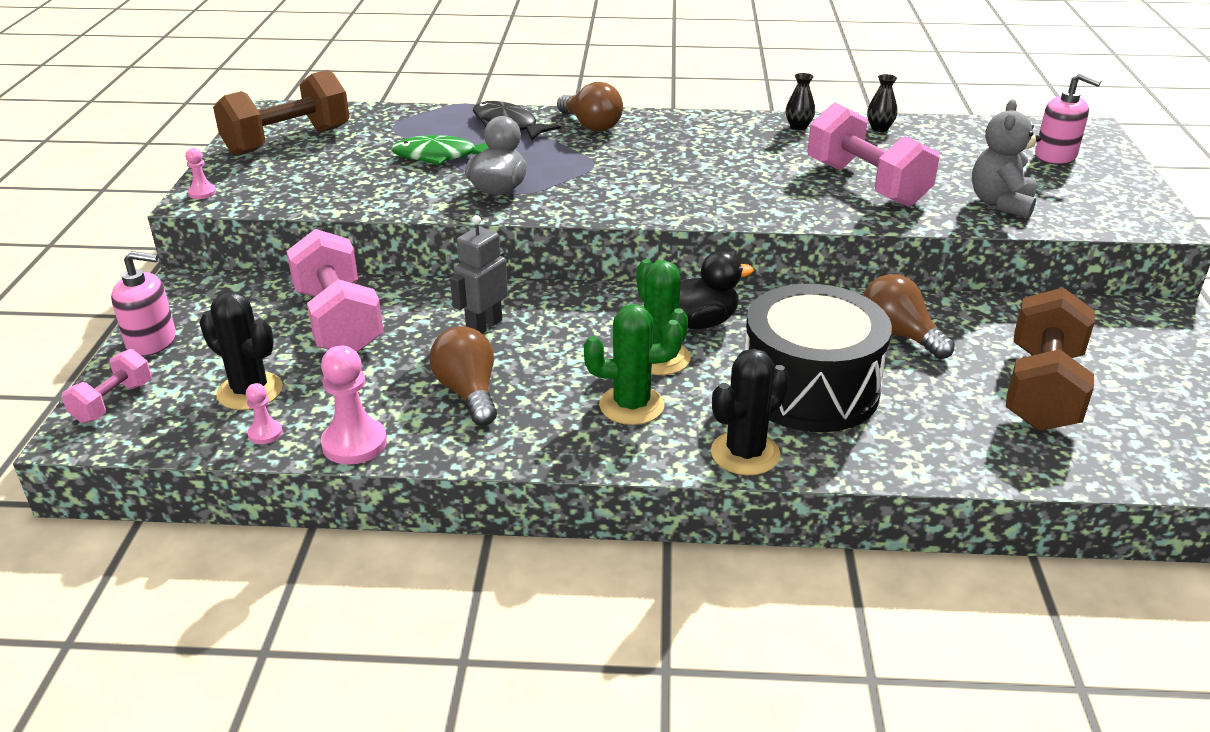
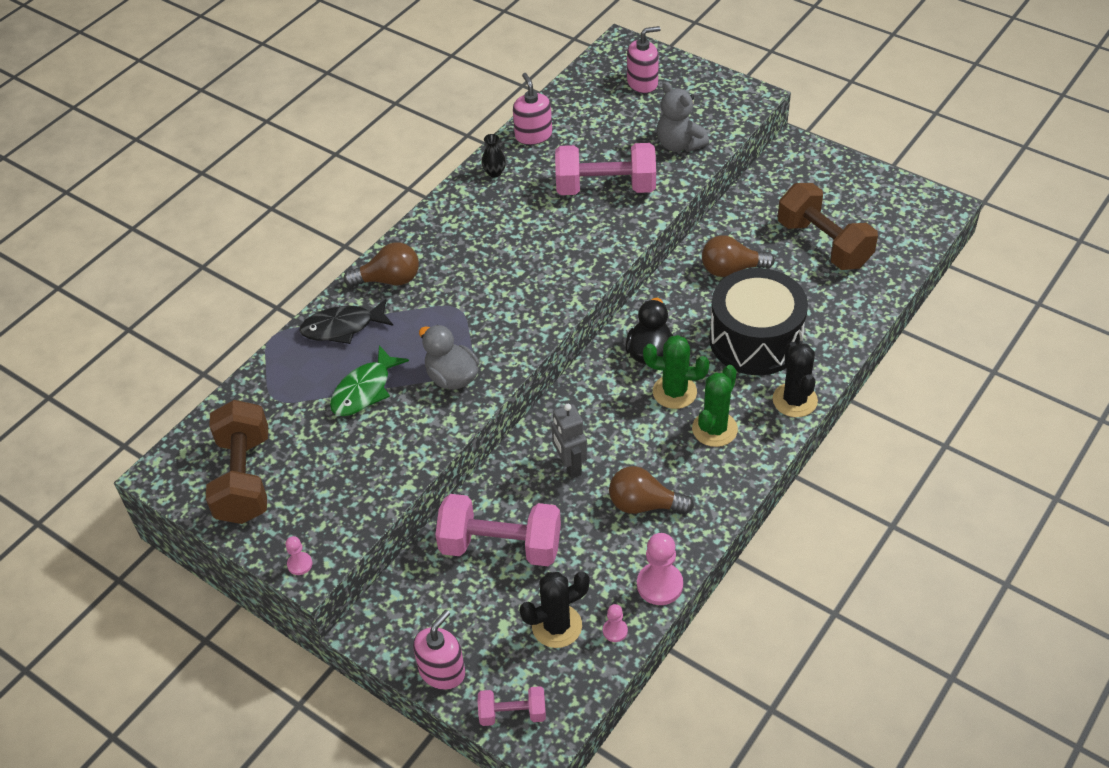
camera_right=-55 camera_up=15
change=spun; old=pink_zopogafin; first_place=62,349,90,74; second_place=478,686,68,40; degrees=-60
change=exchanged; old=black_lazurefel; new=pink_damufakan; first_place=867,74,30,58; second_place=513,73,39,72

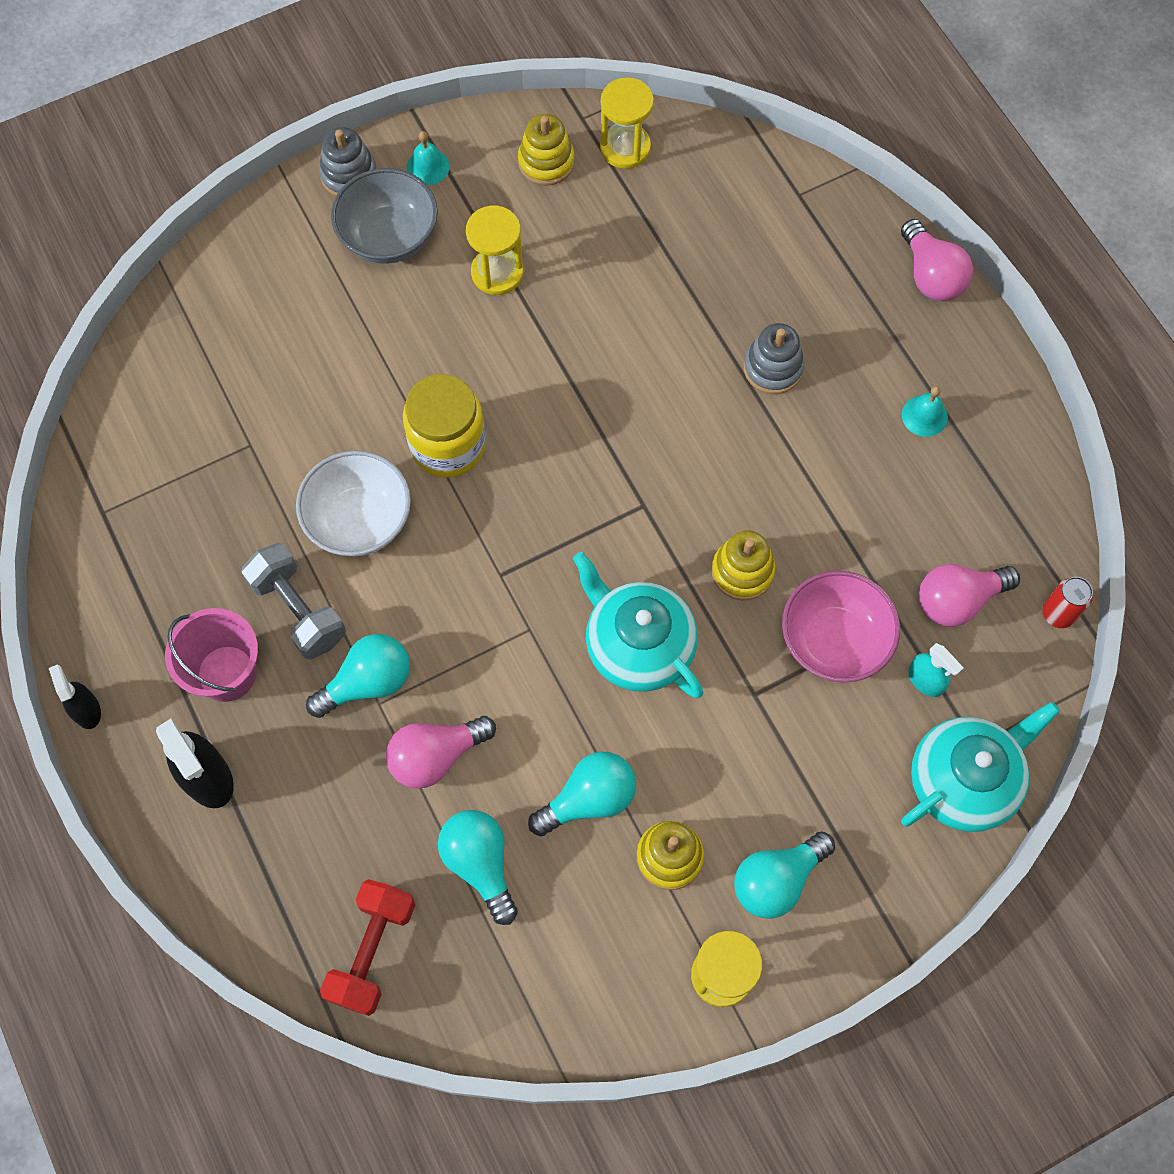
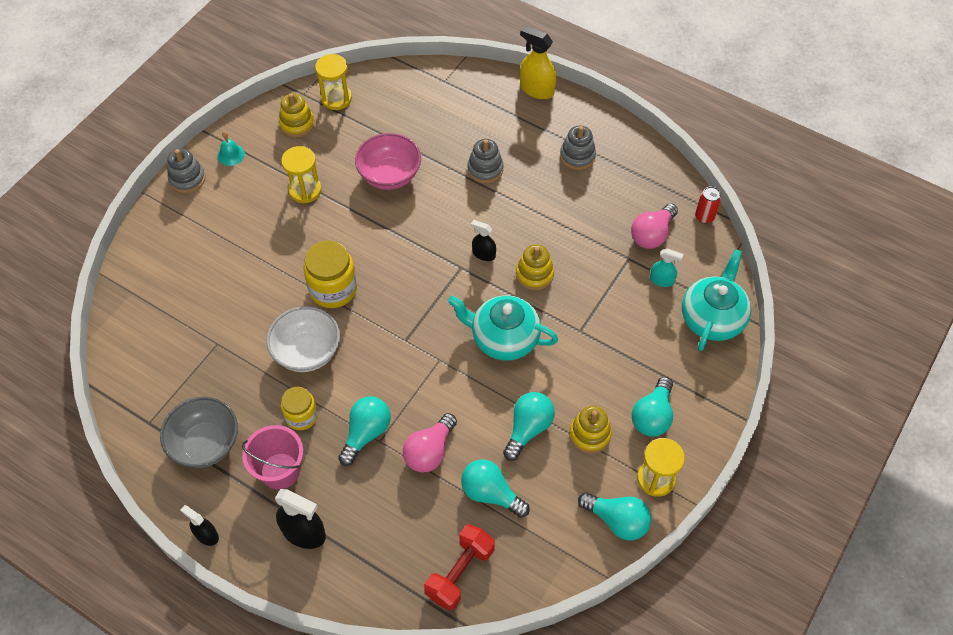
camera_right=-30 camera_up=-10
change=relocated; old=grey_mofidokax; first_place=331,168,107,96; second_place=160,397,78,71
change=exchanged; old=grey_zopogafin; new=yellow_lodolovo; first_place=241,543,105,117; second_place=281,387,37,43
change=relocated; old=pink_mofidokax; first_place=782,571,118,112; second_place=355,133,66,57
change=spun; old=red_zopogafin; first_place=320,879,95,137; second_place=424,524,71,86; degrees=45
change=appeared; new=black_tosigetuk; second_place=471,220,25,41
change=exchanged; old=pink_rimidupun; new=yellow_tosigetuk; first_place=901,219,72,82; second_place=520,26,36,73
change=exchanged; old=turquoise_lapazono; new=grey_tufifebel; first_place=902,386,46,51; second_place=560,126,36,44
change=appeared; new=turquoise_rimidupun; second_place=578,492,73,49

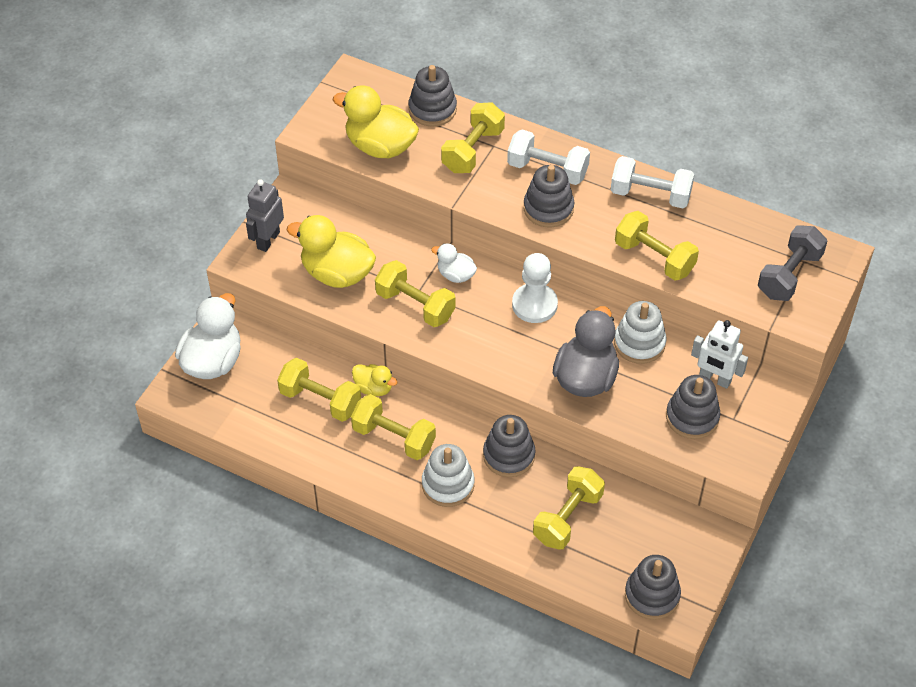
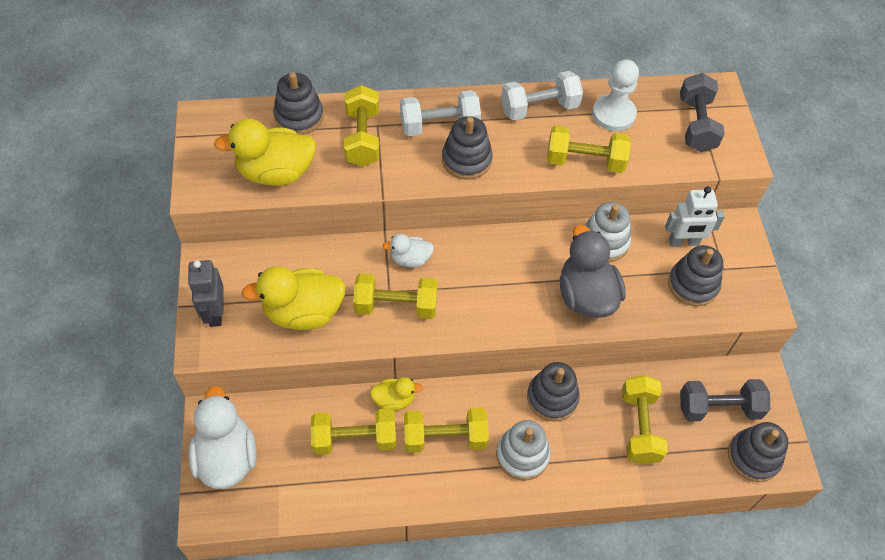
camera_right=-35 camera_up=5
change=relocated; old=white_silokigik; first_place=512,253,46,70; second_place=592,59,47,72
change=appeared; new=grey_zopogafin; second_place=680,379,90,43

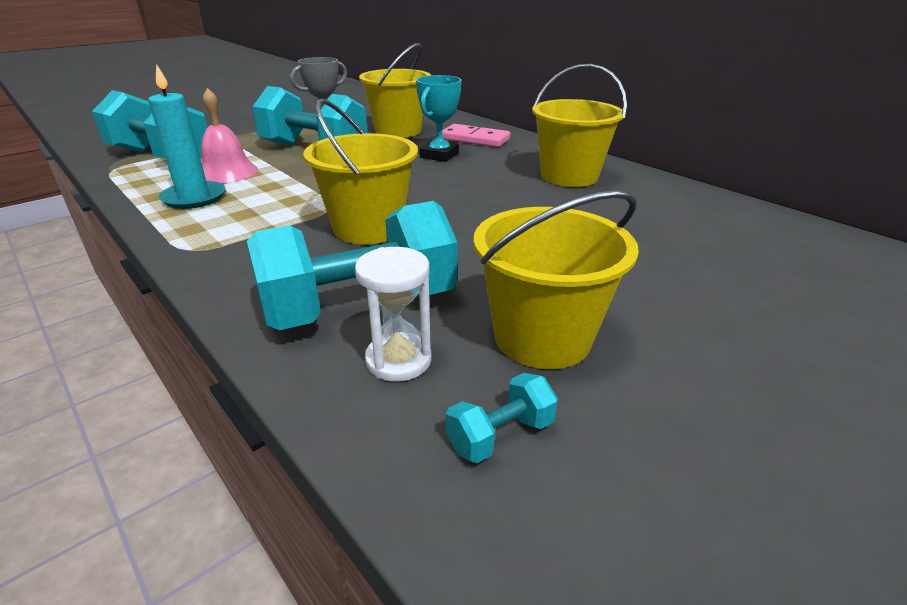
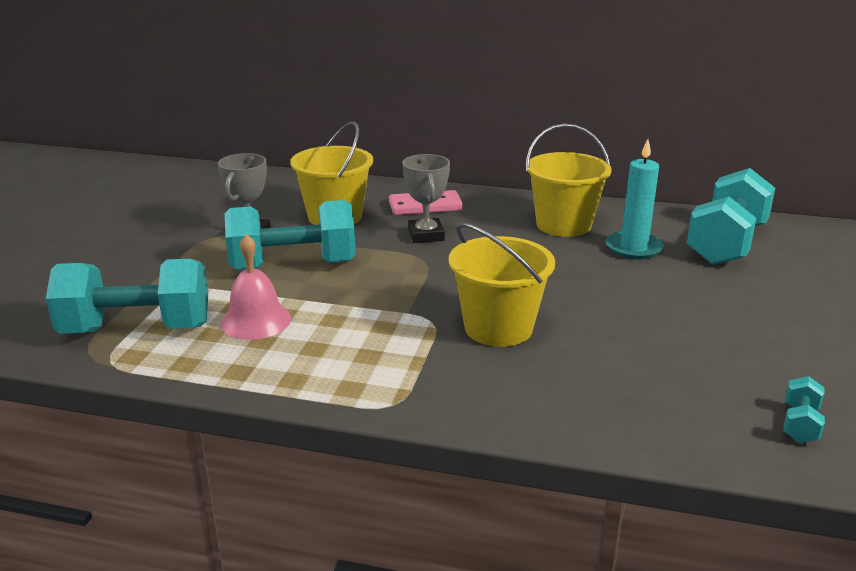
camera_right=-35 camera_up=-5
change=colour; old=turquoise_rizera; new=grey_rizera; first_place=416,75,46,87; second_place=402,154,48,89
change=relocated; old=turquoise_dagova; first_place=148,64,77,145; second_place=606,139,58,120
change=relocated; old=turquoise_zopogafin; first_place=247,201,211,129; second_place=687,168,88,97
change=missing; old=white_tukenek; first_place=355,247,77,135
change=missing; old=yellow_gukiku; first_place=474,190,165,179

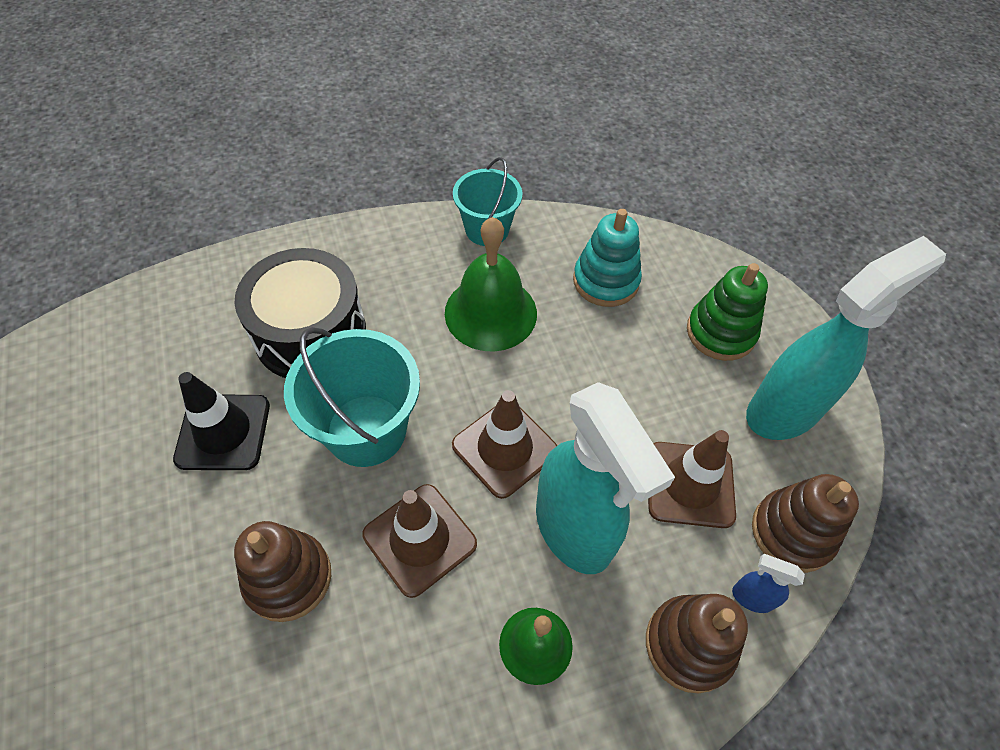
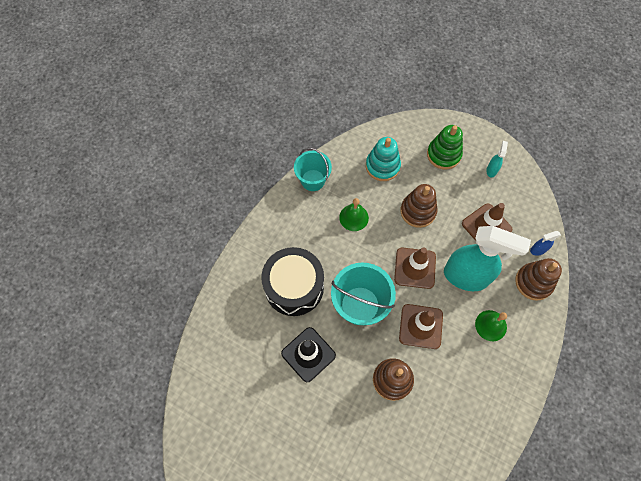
camera_right=-40 camera_up=10
change=size; old=green_lapazono; first_place=445,217,92,134; second_place=339,198,30,33; factor=0.61
change=relocated; old=brown_tufifebel; first_place=752,474,107,99; second_place=400,184,37,44
change=size; old=turquoise_tosigetuk; first_place=746,236,200,204; second_place=486,141,22,37; factor=0.4

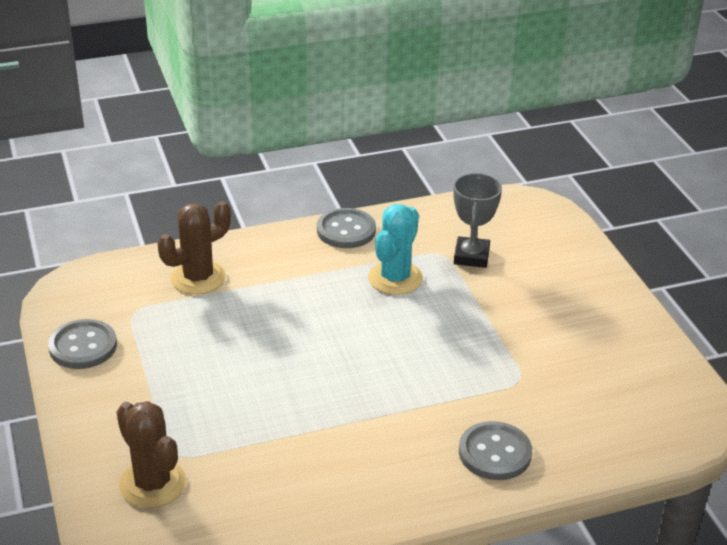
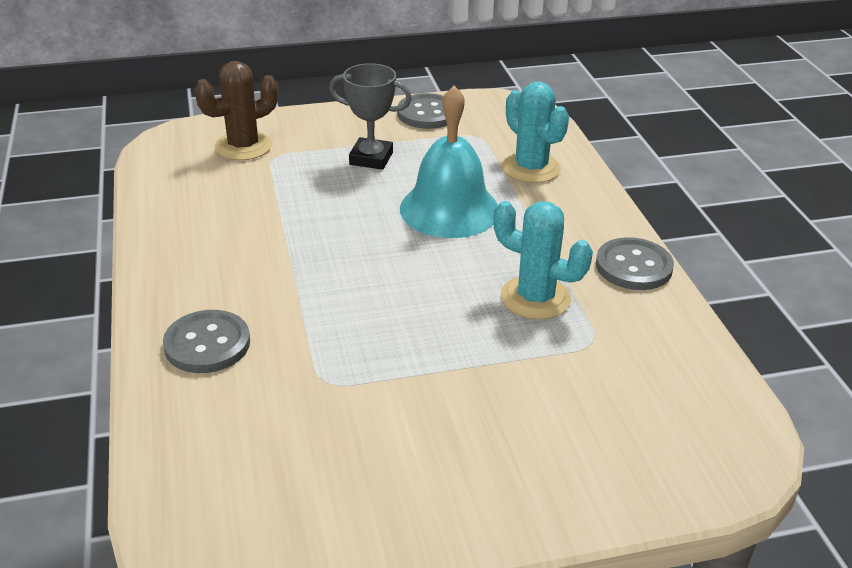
camera_right=95 camera_up=0
change=relocated; old=grey_rizera; first_place=453,173,49,95; second_place=329,63,83,107
change=appeared; new=turquoise_lapazono; second_place=400,85,98,153
change=colour; old=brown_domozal; new=turquoise_domozal; first_place=157,201,74,93; second_place=502,82,67,101

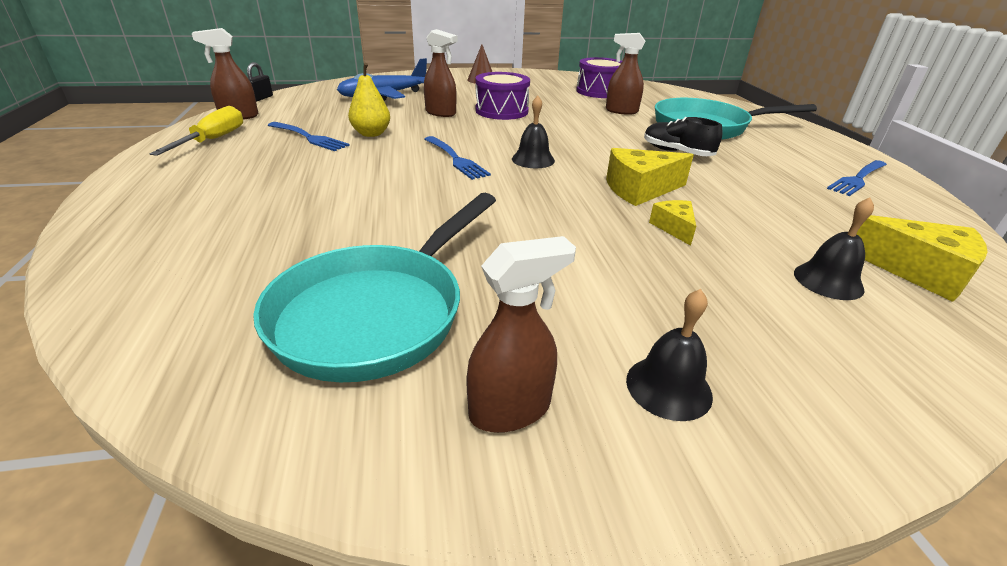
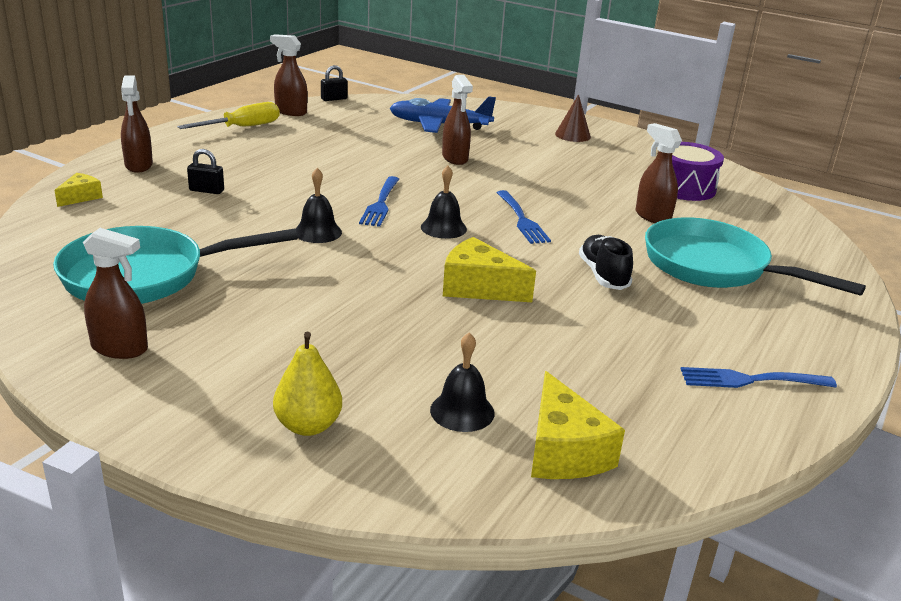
camera_right=40 camera_up=-5
change=relocated; old=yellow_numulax; first_place=649,200,47,46; second_place=55,173,48,34
change=appeared; new=brown_tosigetuk; second_place=121,75,32,98
change=appeared; new=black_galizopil; second_place=187,149,37,45
change=relocated; old=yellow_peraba; first_place=348,63,42,74; second_place=273,332,69,104
change=relocated; old=black_lapazono; first_place=626,289,87,132; second_place=296,168,46,75
change=relocated; old=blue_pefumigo; first_place=268,122,82,29; second_place=497,190,54,54
change=missing; old=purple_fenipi; first_place=475,72,55,48

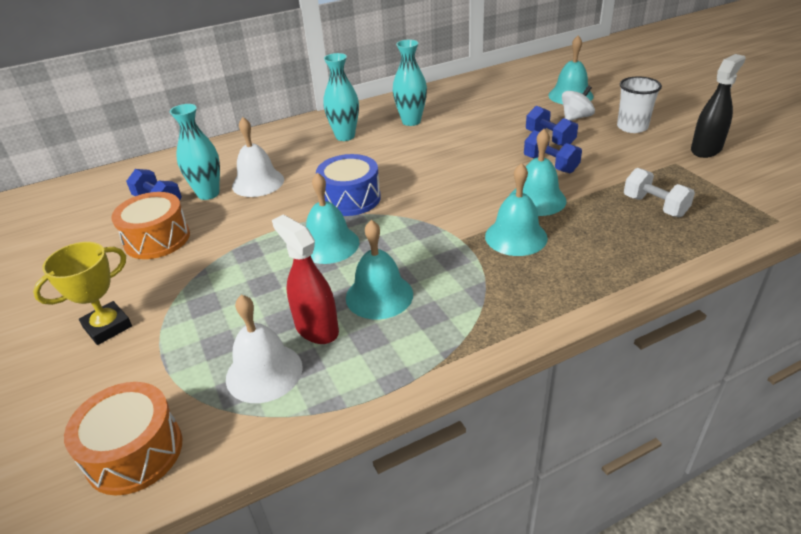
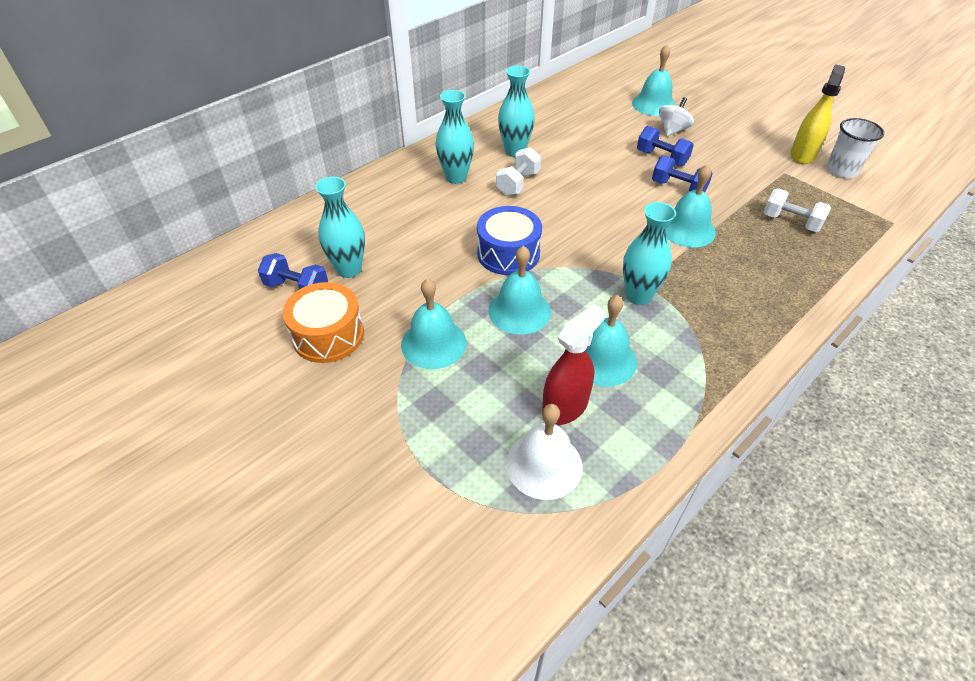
camera_right=-20 camera_up=10
change=relocated; old=turquoise_lapazono; first_place=485,163,63,93; second_place=401,278,65,91
change=appeared; new=white_zopogafin; second_place=496,147,45,49
change=spun; old=red_tosigetuk; first_place=272,215,67,129; second_place=542,304,63,121; degrees=105
change=appeared; new=turquoise_lazurefel; second_place=623,202,53,103
change=colour; old=black_tosigetuk; new=yellow_tosigetuk; first_place=691,54,55,104; second_place=790,64,55,100
change=relocated; old=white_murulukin; first_place=617,76,45,57; second_place=826,118,58,60
change=missing; old=yellow_rizera; first_place=33,242,99,103
change=missing; old=orange_fenipi; first_place=64,382,118,113
change=missing; old=white_lapazono; first_place=232,117,52,80

